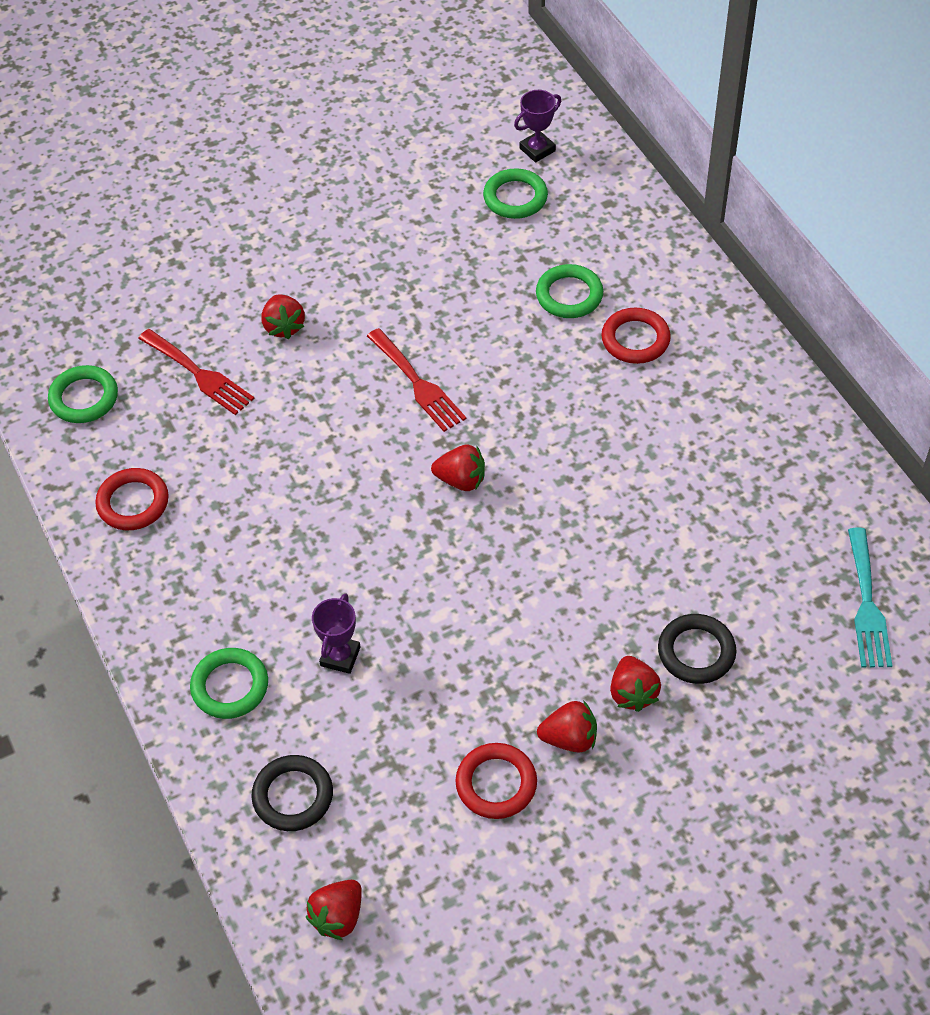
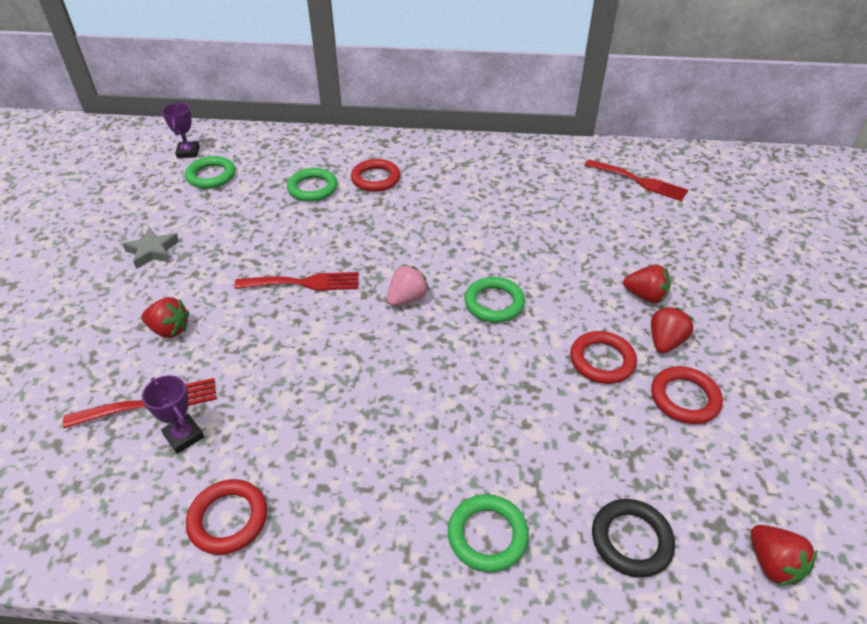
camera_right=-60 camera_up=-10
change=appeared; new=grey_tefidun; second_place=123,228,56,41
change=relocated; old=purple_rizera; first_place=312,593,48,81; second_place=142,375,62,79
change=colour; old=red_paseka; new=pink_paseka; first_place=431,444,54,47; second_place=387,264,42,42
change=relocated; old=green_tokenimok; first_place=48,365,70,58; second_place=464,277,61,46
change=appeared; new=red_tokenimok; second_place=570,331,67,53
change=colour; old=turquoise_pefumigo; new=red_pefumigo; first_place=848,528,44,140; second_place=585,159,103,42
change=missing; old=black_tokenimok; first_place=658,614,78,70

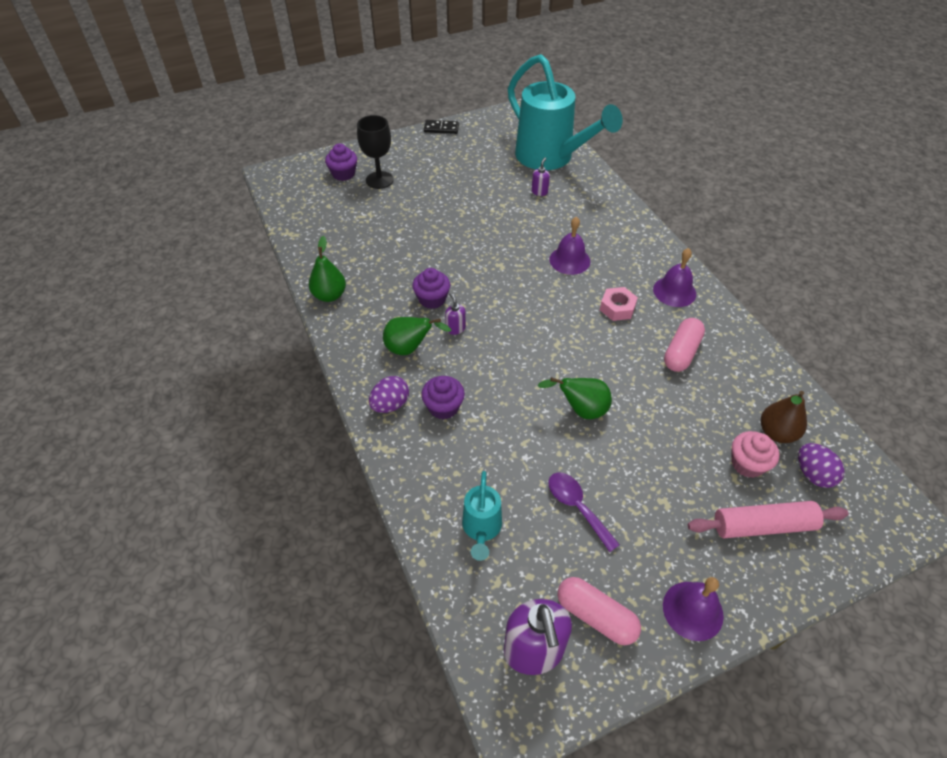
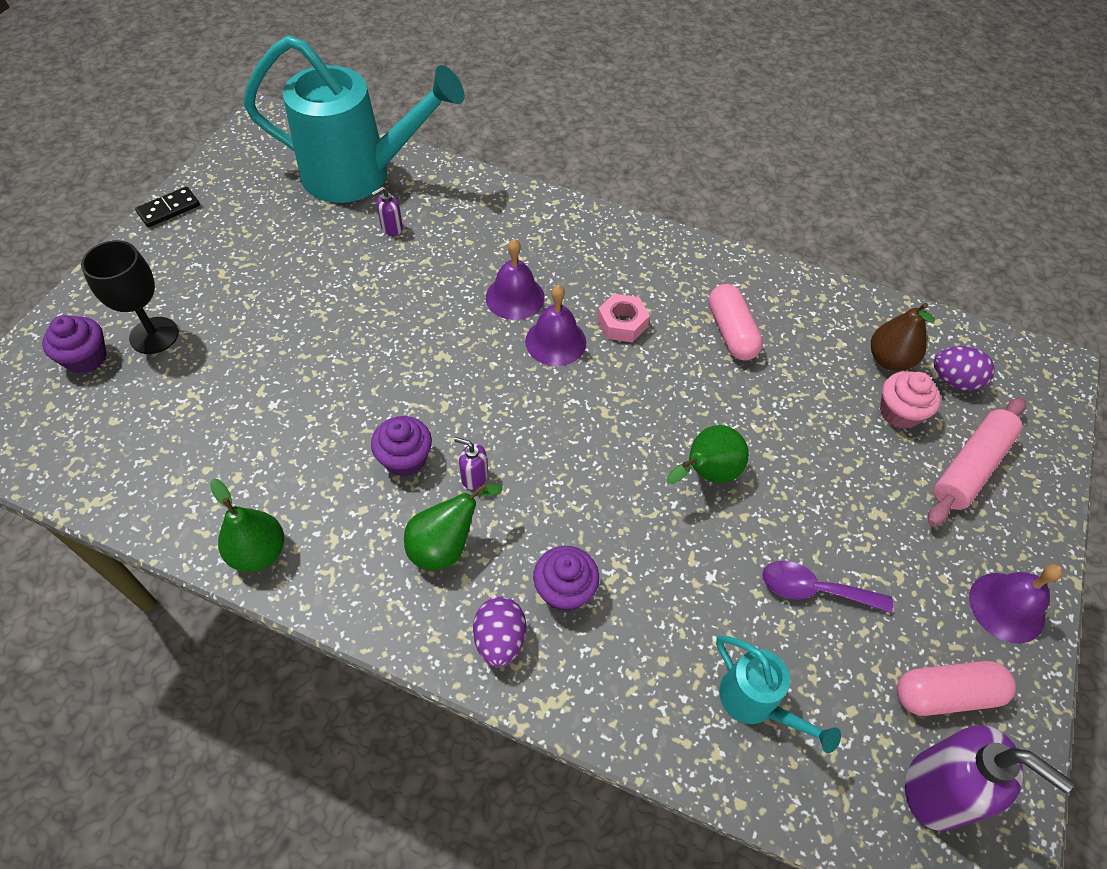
camera_right=-45 camera_up=5
change=spun; old=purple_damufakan; first_place=531,157,19,39; second_place=372,186,31,50; degrees=-105
change=relocated; old=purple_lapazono; first_place=653,248,43,59; second_place=525,285,61,81

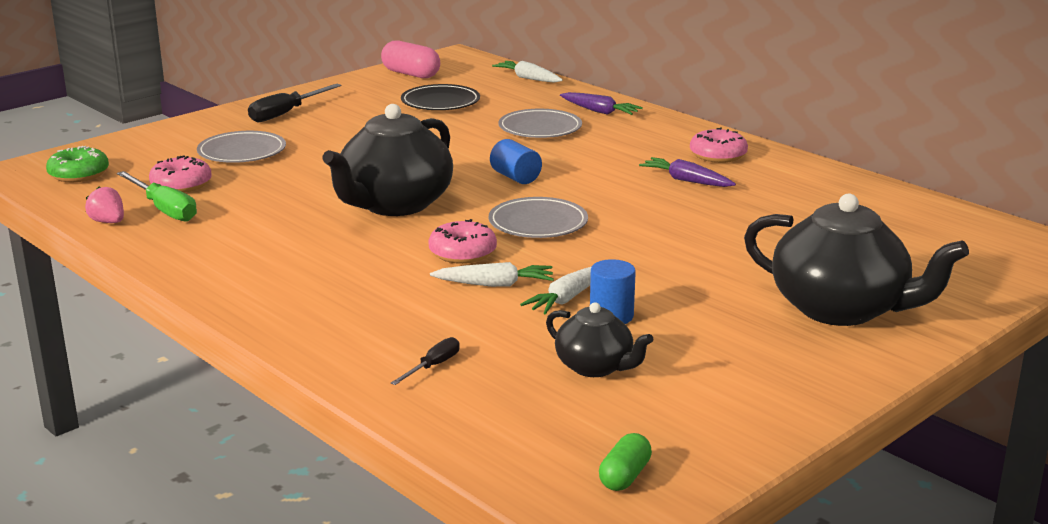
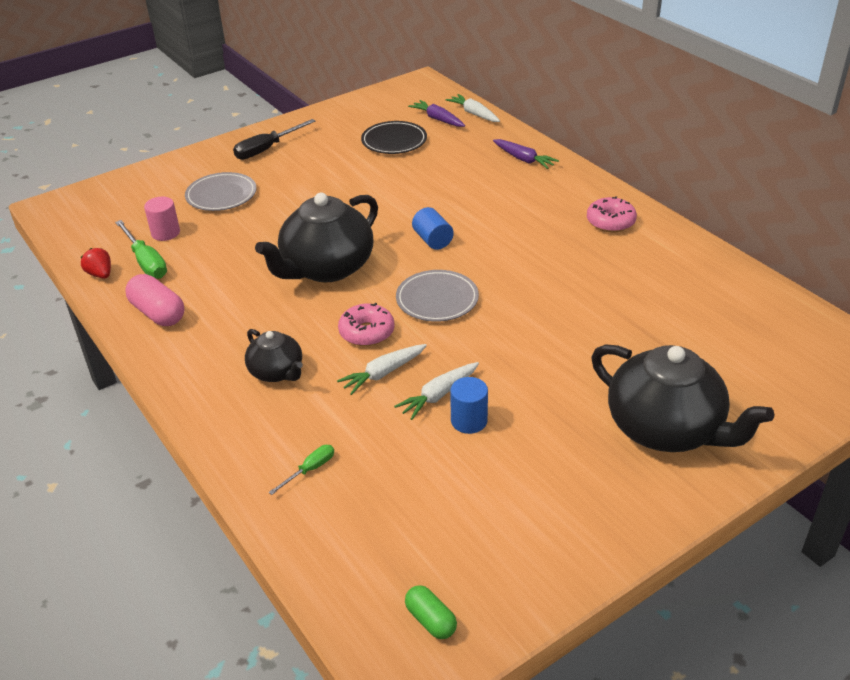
camera_right=10 camera_up=15
change=colour; old=pink_paseka; new=red_paseka; first_place=85,186,39,37; second_place=81,248,30,31
change=relocated; old=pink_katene; first_place=381,41,59,37; second_place=125,274,59,52
change=exchanged; old=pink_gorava; new=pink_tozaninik; first_place=149,155,63,38; second_place=144,197,36,44
change=relocated; old=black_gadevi; first_place=546,302,107,75; second_place=245,329,58,53
change=colour; old=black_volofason; new=green_volofason; first_place=391,337,69,48; second_place=269,445,65,50
change=spun; old=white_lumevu; first_place=430,262,124,25; second_place=337,344,90,51; degrees=135
change=spun; old=green_katene; first_place=599,433,53,58; second_place=405,585,52,54; degrees=-75
change=relocated; old=purple_lumevu; first_place=639,157,97,30; second_place=408,100,57,27
change=missing; old=green_gorava; first_place=46,146,63,36
change=missing; old=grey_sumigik; first_place=498,109,84,29

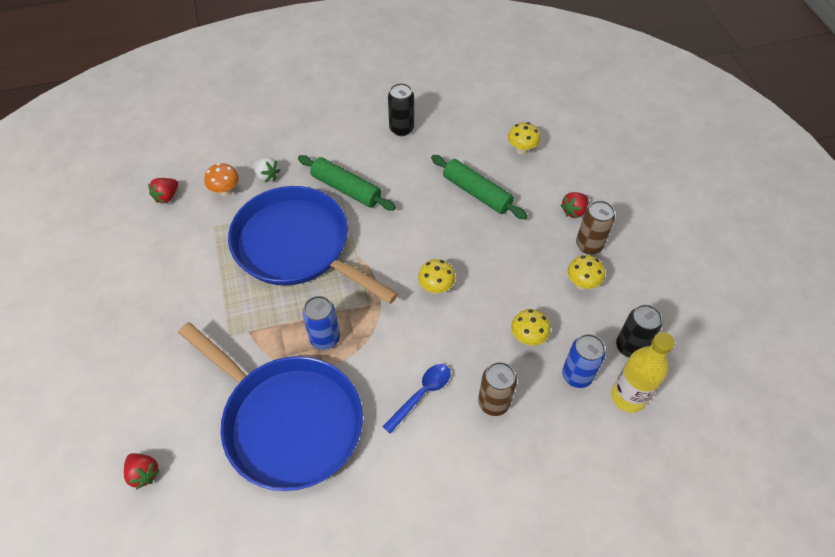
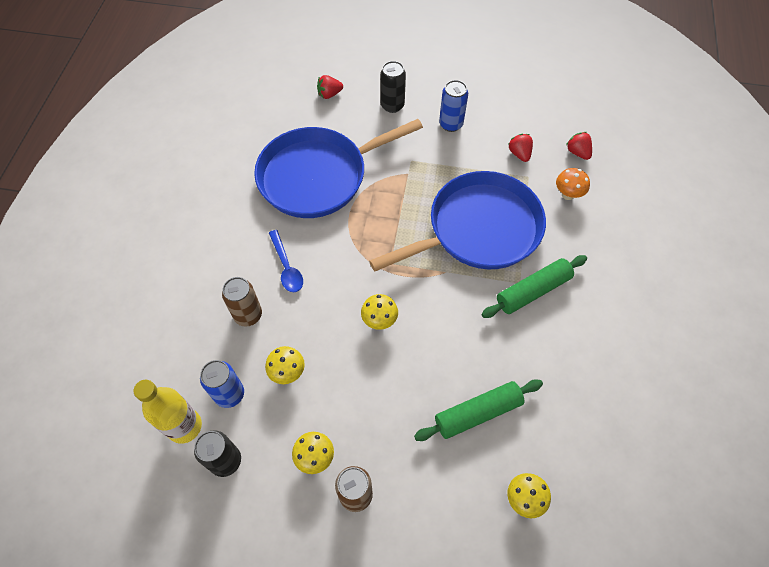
camera_right=115 camera_up=5
change=relocated; old=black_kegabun; first_place=388,83,26,53; second_place=380,61,26,52
change=relocated; old=blue_kegabun; first_place=302,296,38,54; second_place=439,80,29,52
change=relocated; old=red_paseka; first_place=560,192,28,26; second_place=509,134,24,28
change=missing; old=white_paseka; first_place=253,157,27,25

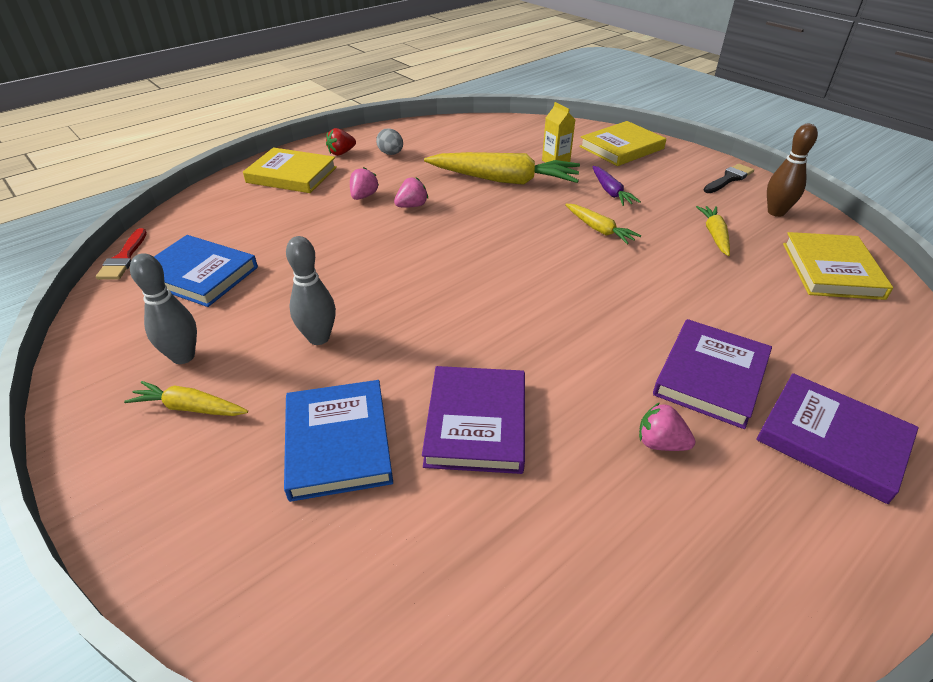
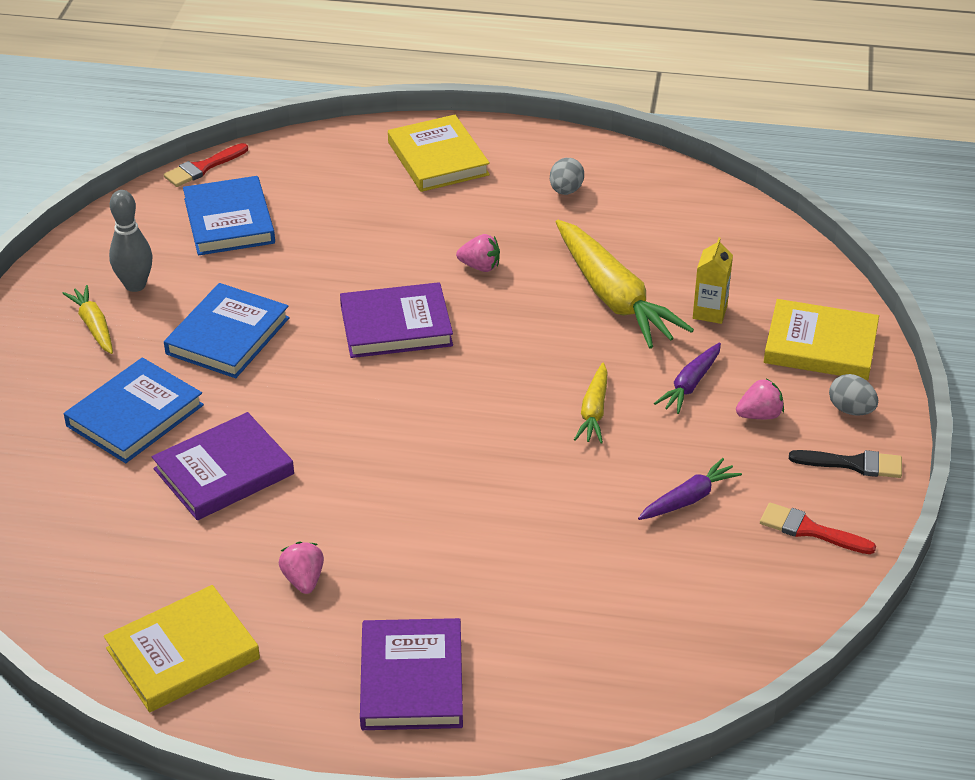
camera_right=50 camera_up=0
change=relocated; old=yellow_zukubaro; first_place=783,232,110,68; second_place=104,585,156,127
change=exchanged; old=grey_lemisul; new=blue_zukubaro; first_place=286,236,50,109; second_place=164,283,126,95
change=relocated; old=purple_zukubaro; first_place=653,319,119,110; second_place=340,282,113,76
change=colour; old=yellow_lumevu; new=purple_lumevu; first_place=696,206,34,50; second_place=638,458,104,62
change=relocated; old=pink_paseka; first_place=350,167,29,33; second_place=736,379,48,40
change=exchanged; old=brown_lemisul; new=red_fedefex; first_place=767,124,51,93; second_place=760,503,116,51
change=appeared; new=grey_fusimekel; second_place=829,374,49,42
change=missing; old=red_paseka; first_place=326,128,30,28

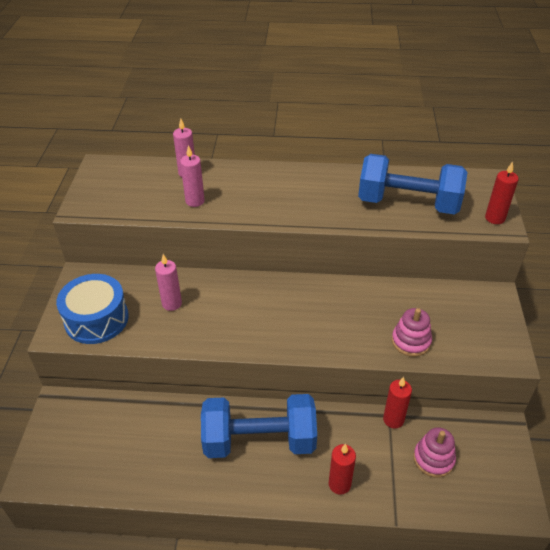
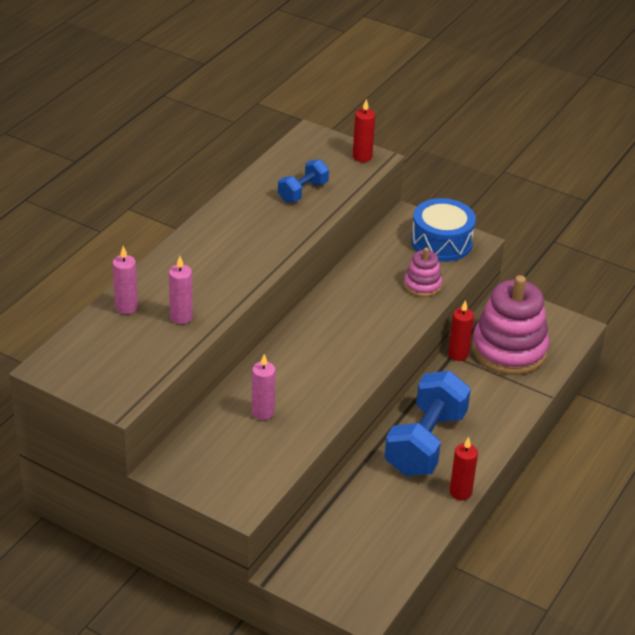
camera_right=-65 camera_up=-5
change=size; old=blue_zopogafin; first_place=358,154,110,61; second_place=278,159,51,43; factor=0.52
change=relocated; old=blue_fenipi; first_place=56,274,73,70; second_place=411,198,65,64
change=relocated; old=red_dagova; first_place=328,444,28,51; second_place=450,437,28,63
change=size; old=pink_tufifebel; first_place=413,427,43,51; second_place=472,275,78,100; factor=2.02

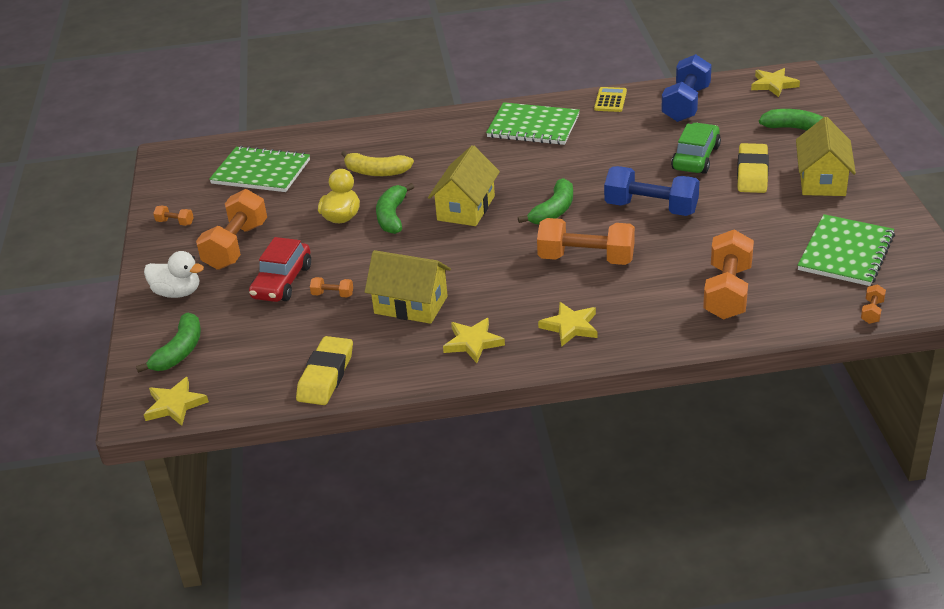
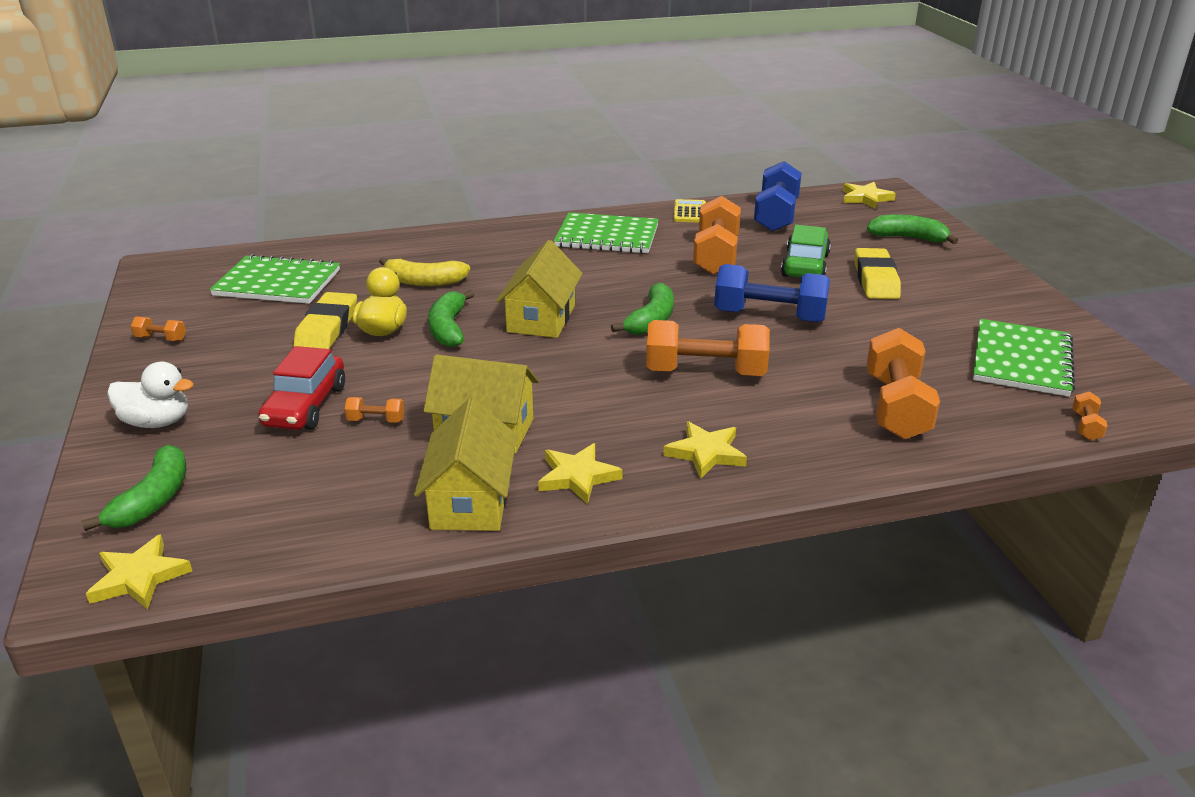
camera_right=-10 camera_up=-5
change=relocated; old=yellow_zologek; first_place=296,336,57,69; second_place=293,292,64,57
change=relocated; old=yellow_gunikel; first_place=796,117,60,79; second_place=414,398,103,133
change=relocated; old=orange_zopogafin; first_place=196,189,71,81; second_place=693,196,48,79

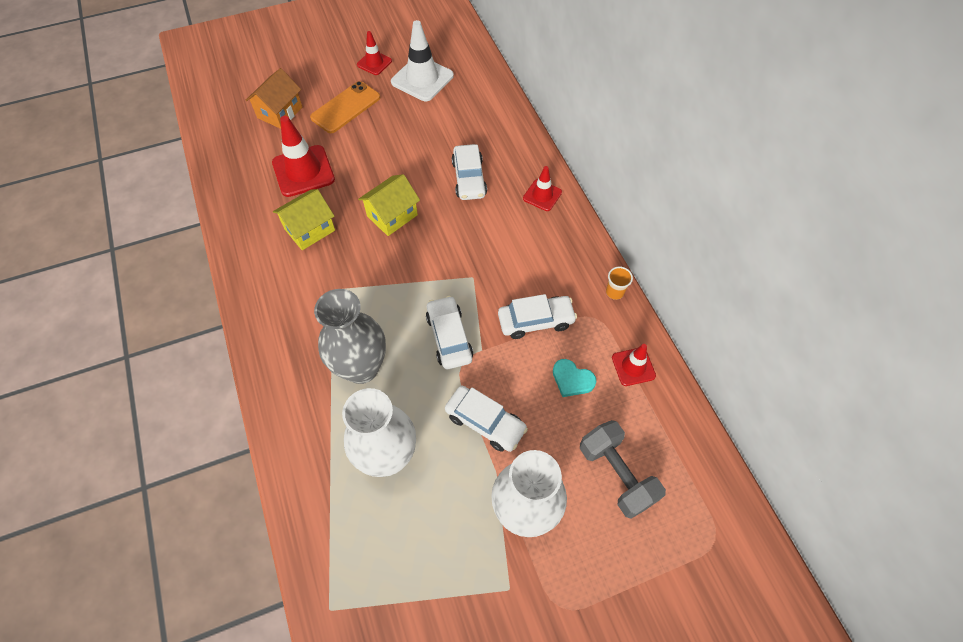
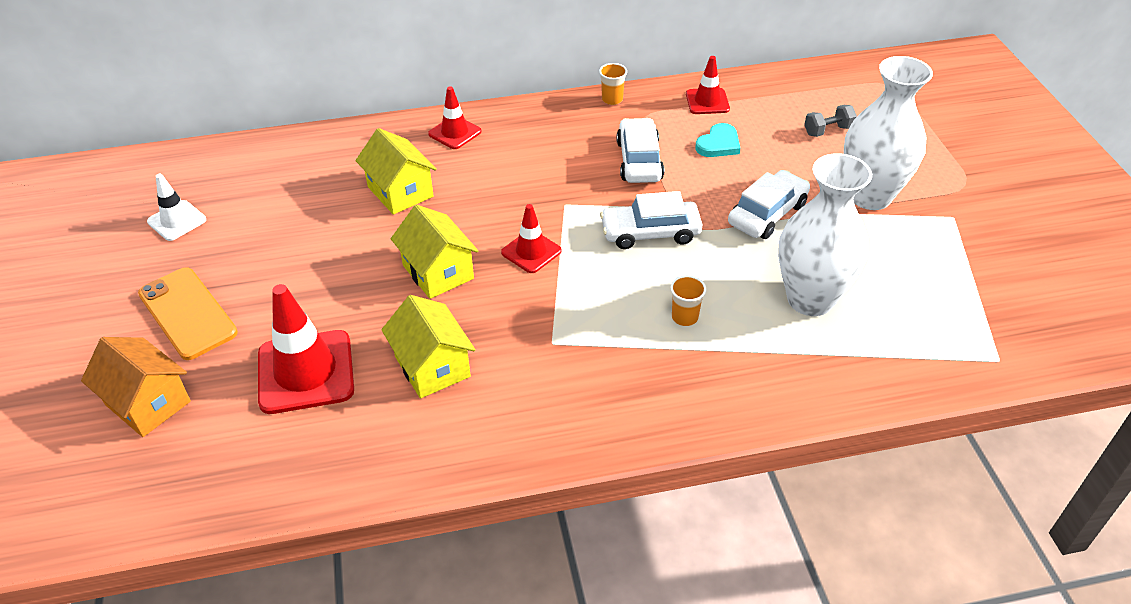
camera_right=-80 camera_up=-15
change=size; old=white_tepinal; first_place=391,20,63,81; second_place=147,174,59,67; factor=0.57
change=exchanged; old=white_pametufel; new=yellow_gunikel; first_place=452,144,35,56; second_place=356,128,81,87
change=relocated; old=red_tepinal; first_place=357,31,35,44; second_place=501,204,61,69
change=exchanged; old=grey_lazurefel; new=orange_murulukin; first_place=314,289,72,95; second_place=670,275,36,51
change=size; old=grey_zopogafin; first_place=580,420,86,99; second_place=804,105,53,32; factor=0.52

